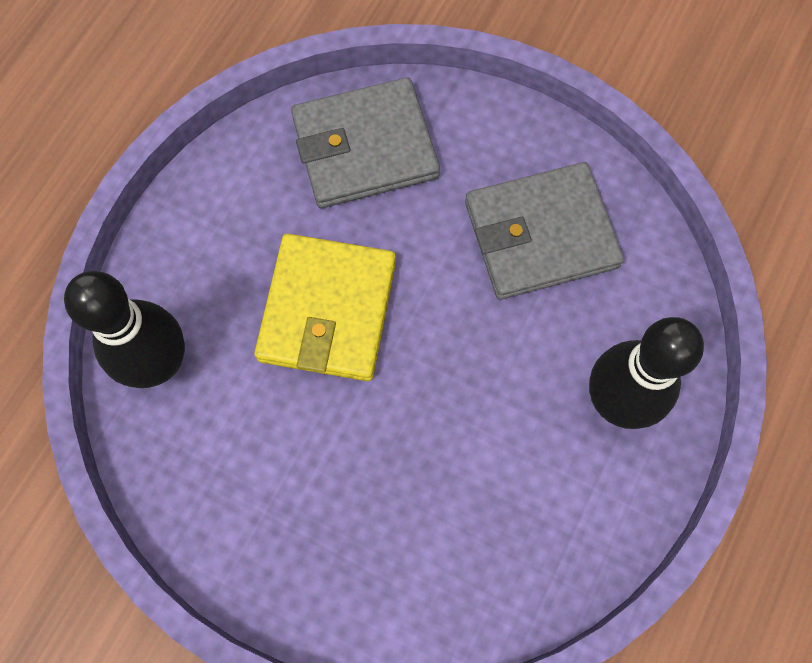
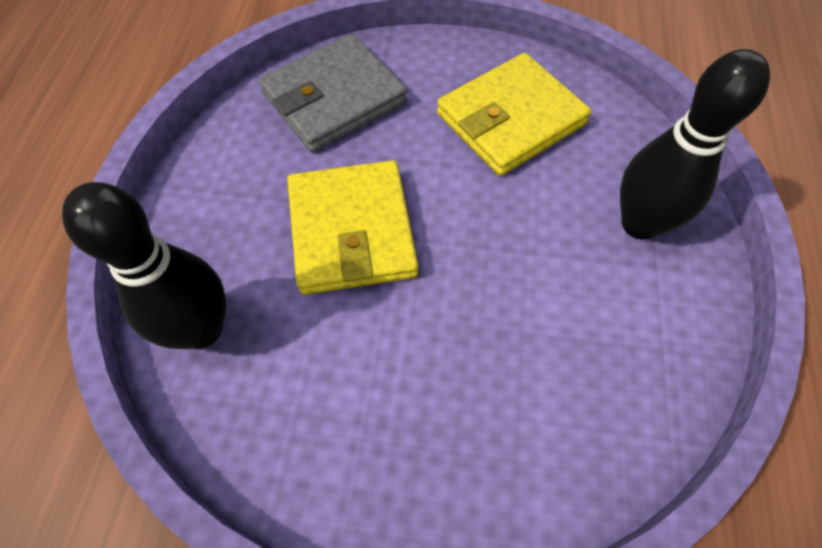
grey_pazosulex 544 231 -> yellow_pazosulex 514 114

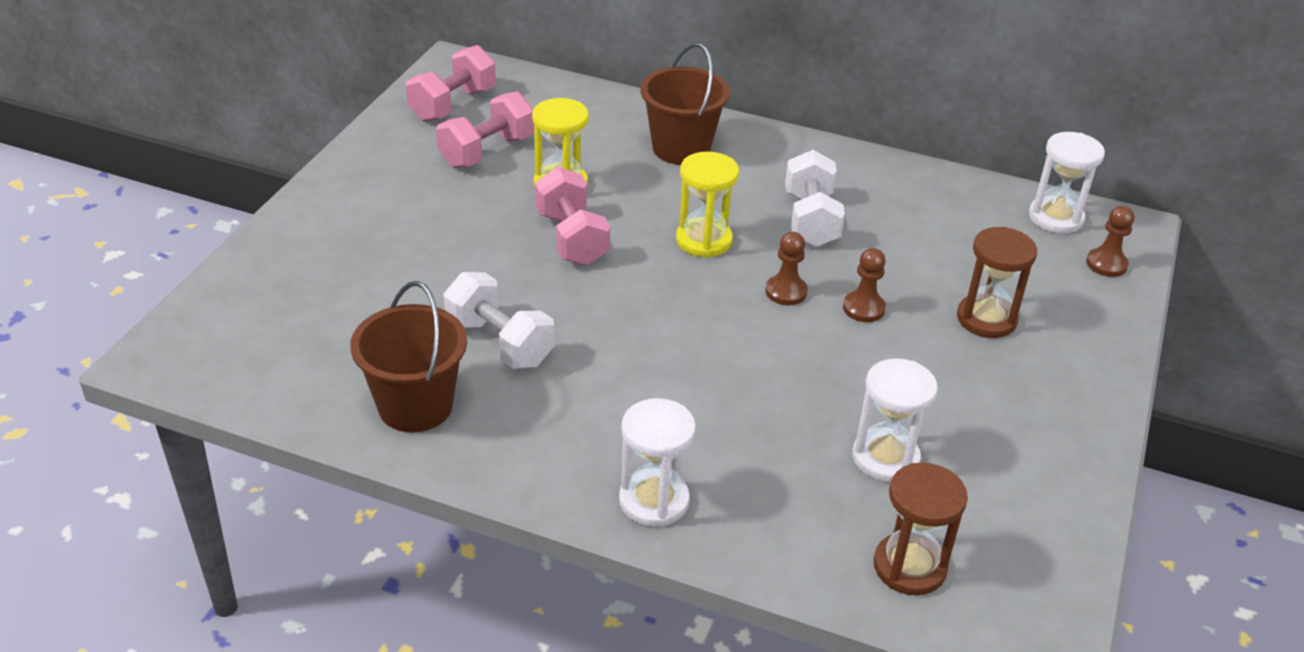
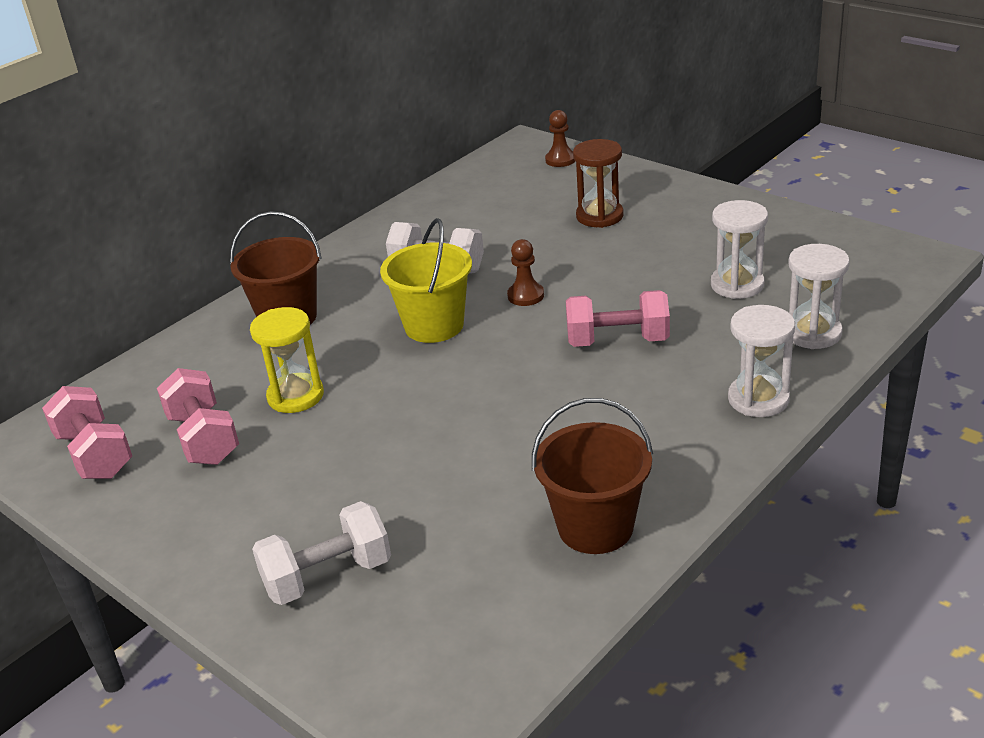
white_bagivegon 499 320 -> white_bagivegon 321 553, relocated
pink_bagivegon 572 216 -> pink_bagivegon 618 318, relocated
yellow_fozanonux 707 205 -> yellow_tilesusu 426 280
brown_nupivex 864 285 -> none
brown_fozanonux 921 529 -> none
white_fozanonux 1067 183 -> white_fozanonux 819 296, relocated

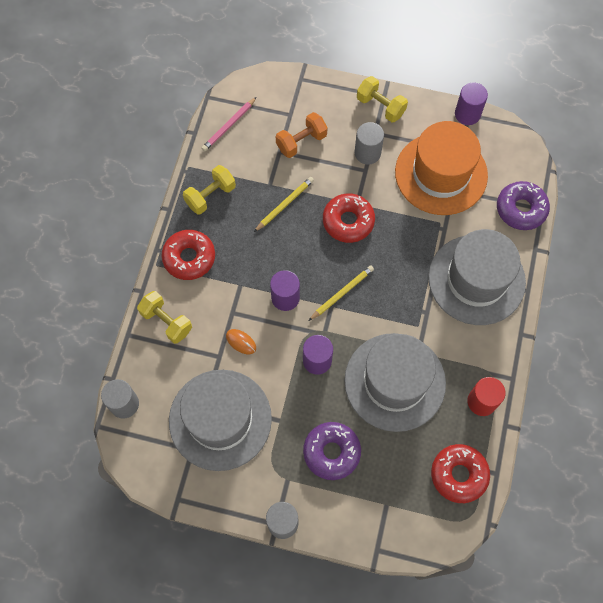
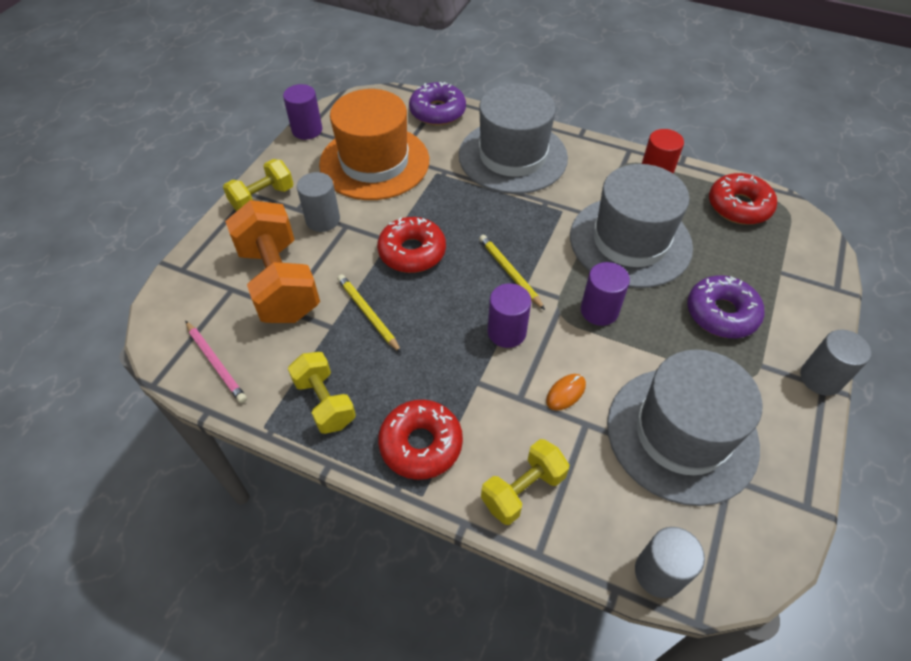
orange_bagivegon 302 135 -> orange_bagivegon 272 261, x1.75

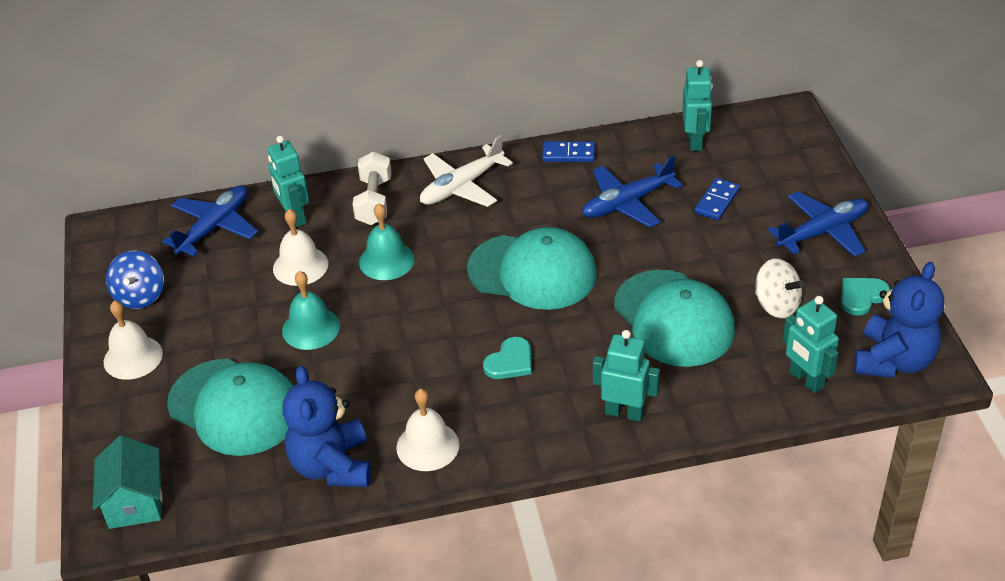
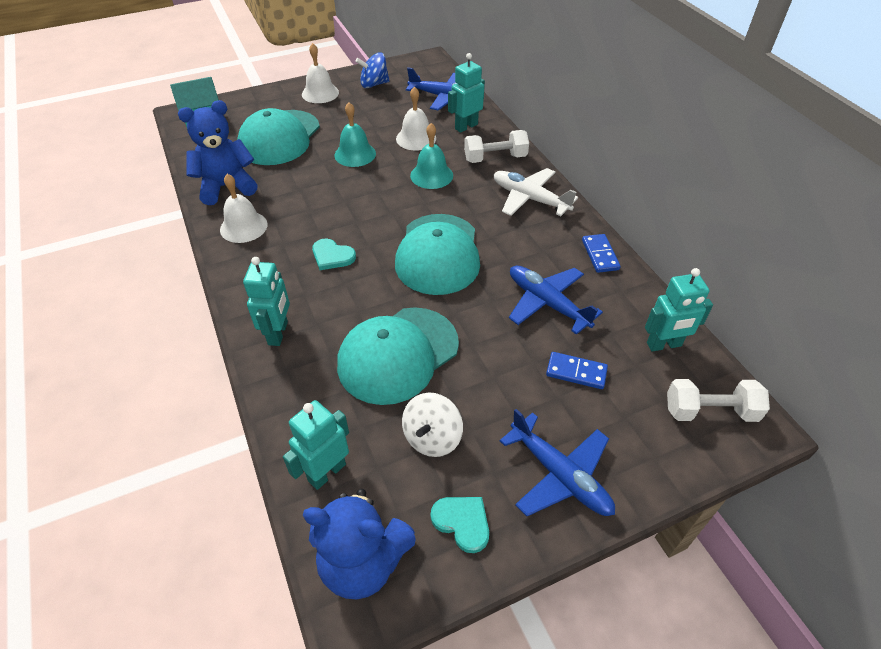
none -> white_bagivegon 718 400

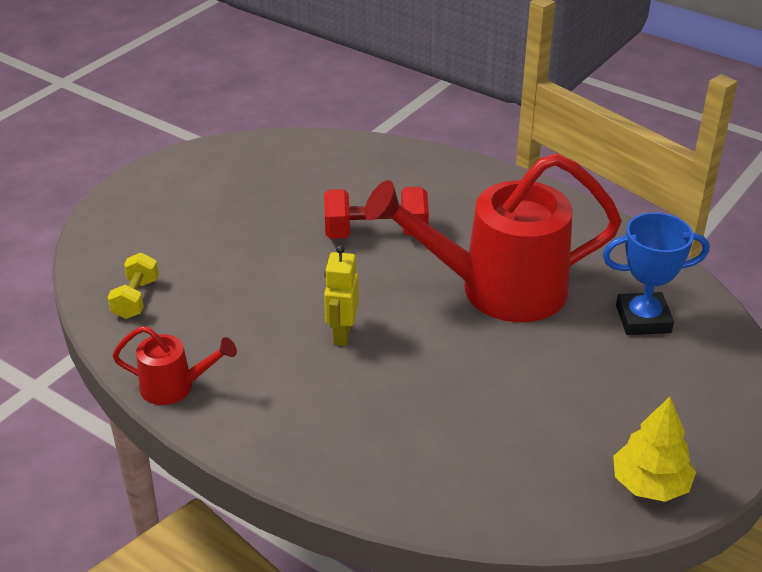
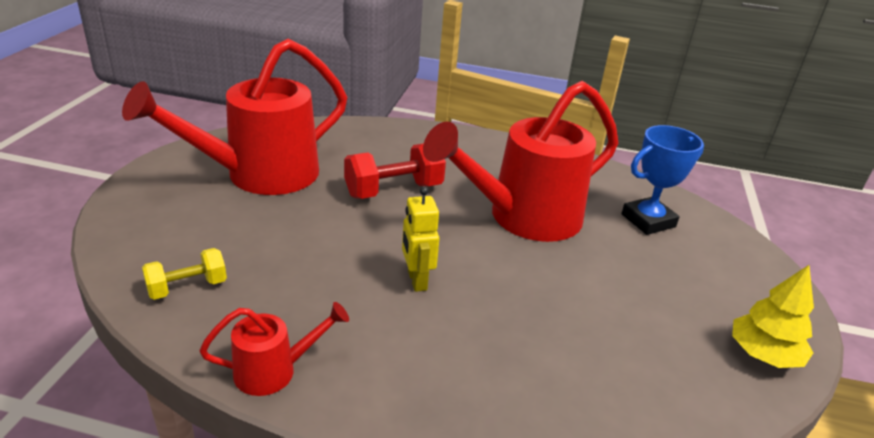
yellow_bagivegon 133 286 -> yellow_bagivegon 184 274, 75 degrees clockwise
none -> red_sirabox 234 117

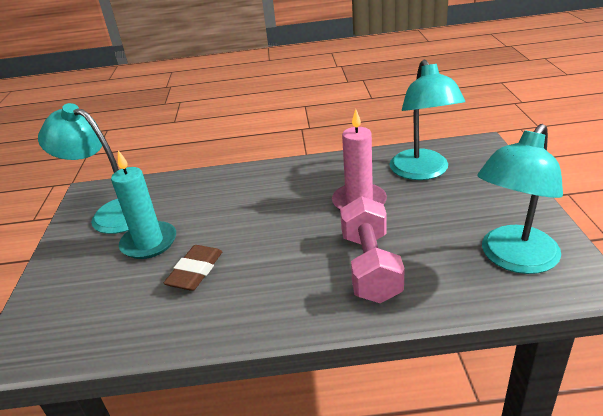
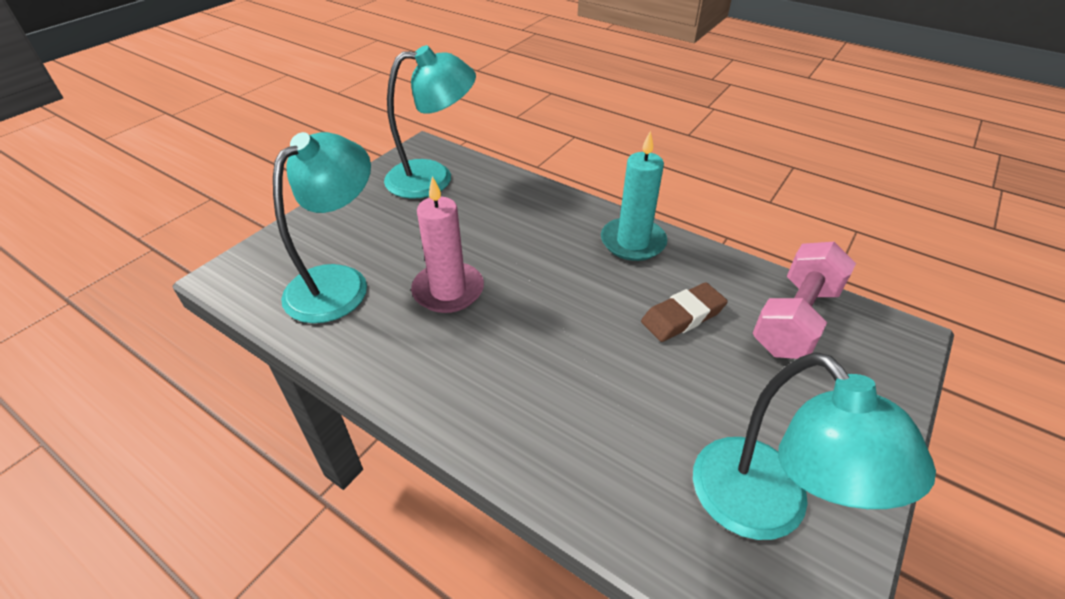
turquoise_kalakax 143 204 -> turquoise_kalakax 634 195, relocated
pink_bagivegon 372 249 -> pink_bagivegon 804 300, relocated

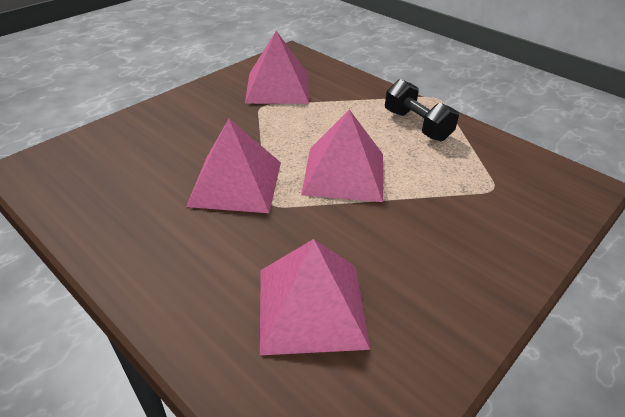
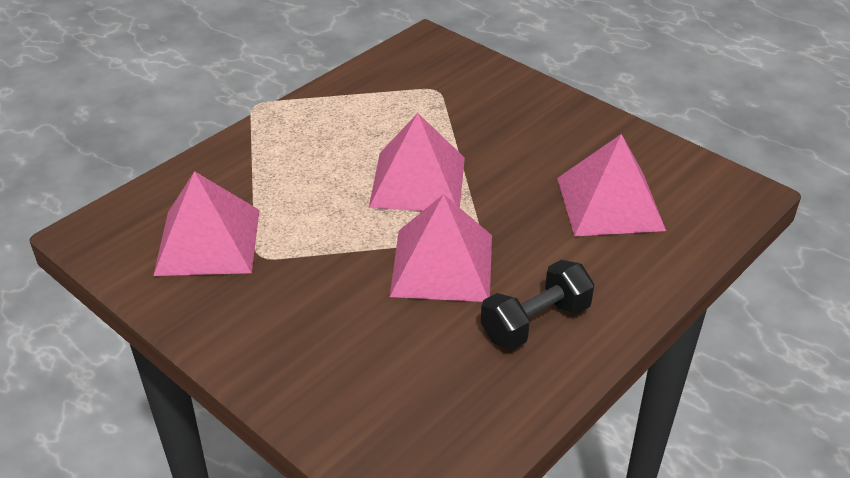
black_bagivegon 422 110 -> black_bagivegon 538 305, relocated

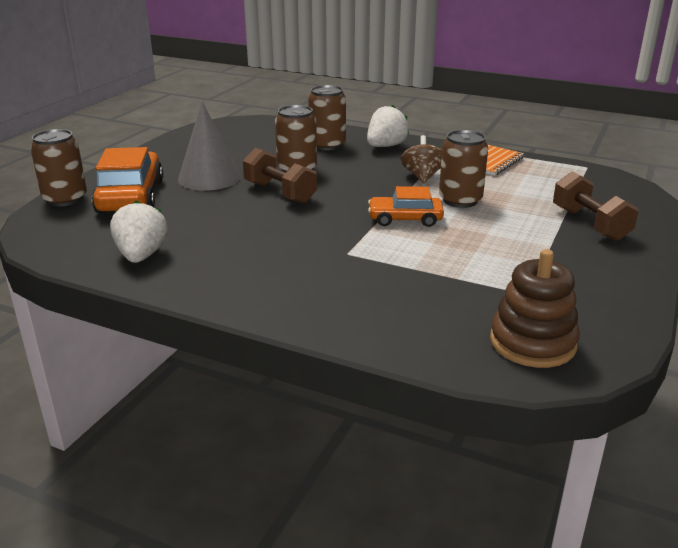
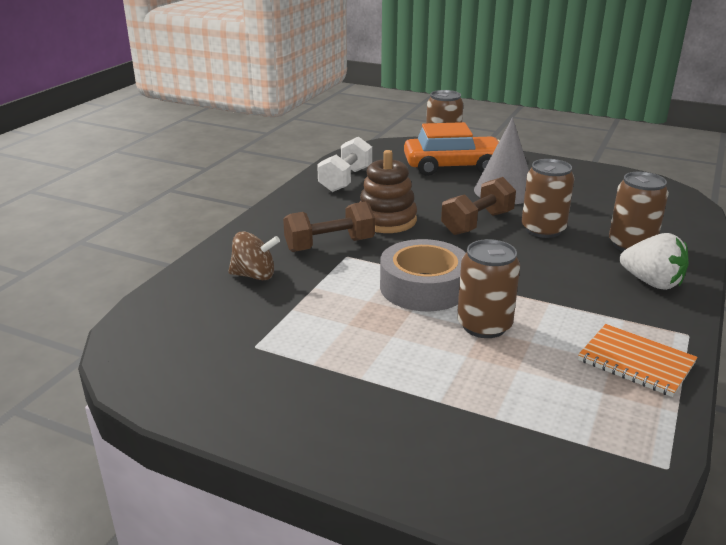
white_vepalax 139 231 -> white_bagivegon 344 164
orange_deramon 406 206 -> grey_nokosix 423 275
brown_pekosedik 421 159 -> brown_pekosedik 254 256, relocated
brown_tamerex 535 308 -> brown_tamerex 388 191, relocated
brown_bagivegon 595 206 -> brown_bagivegon 329 226, relocated

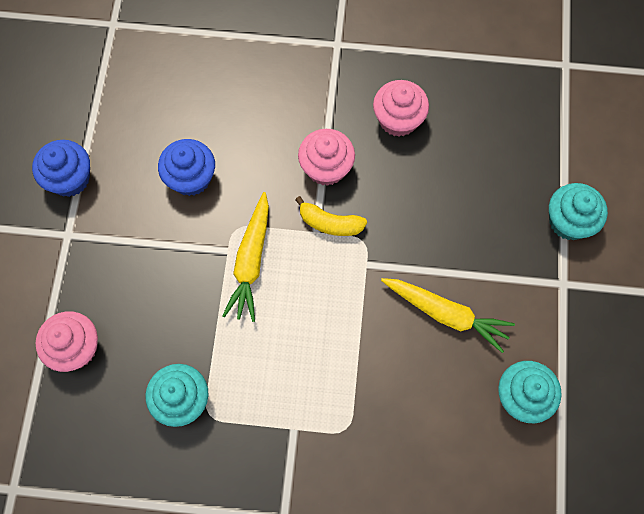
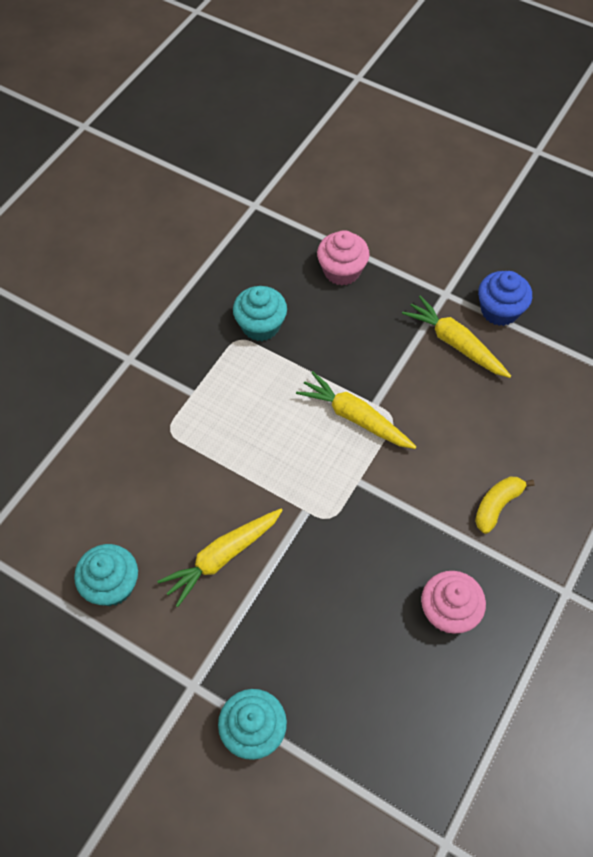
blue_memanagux 186 167 -> none
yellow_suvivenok 331 216 -> yellow_suvivenok 505 505, relocated
pink_memanagux 326 157 -> none
none -> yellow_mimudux 456 336

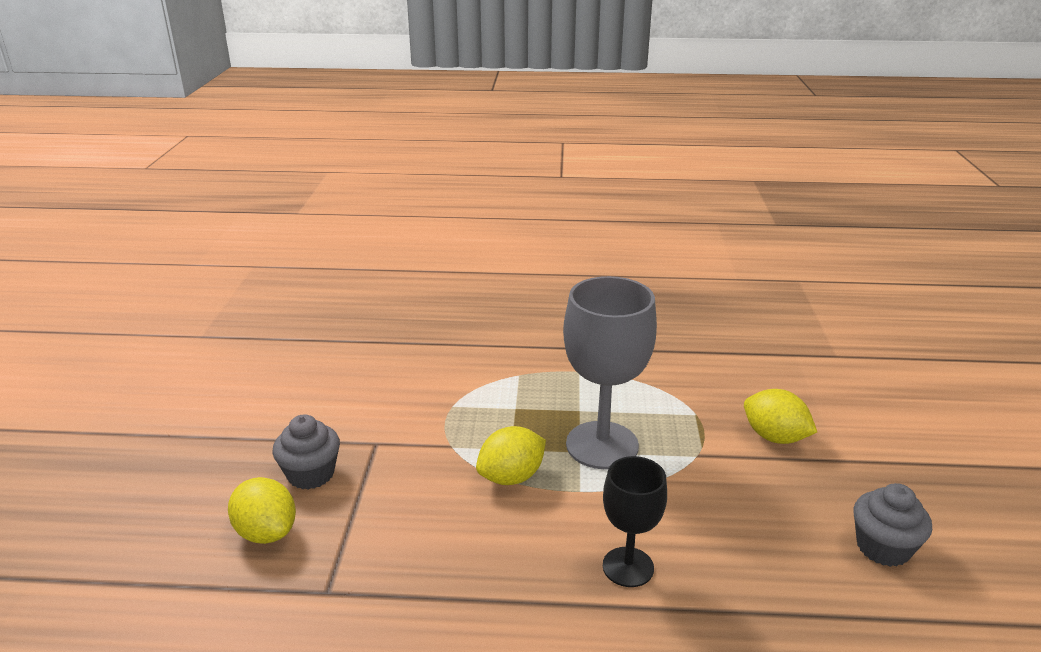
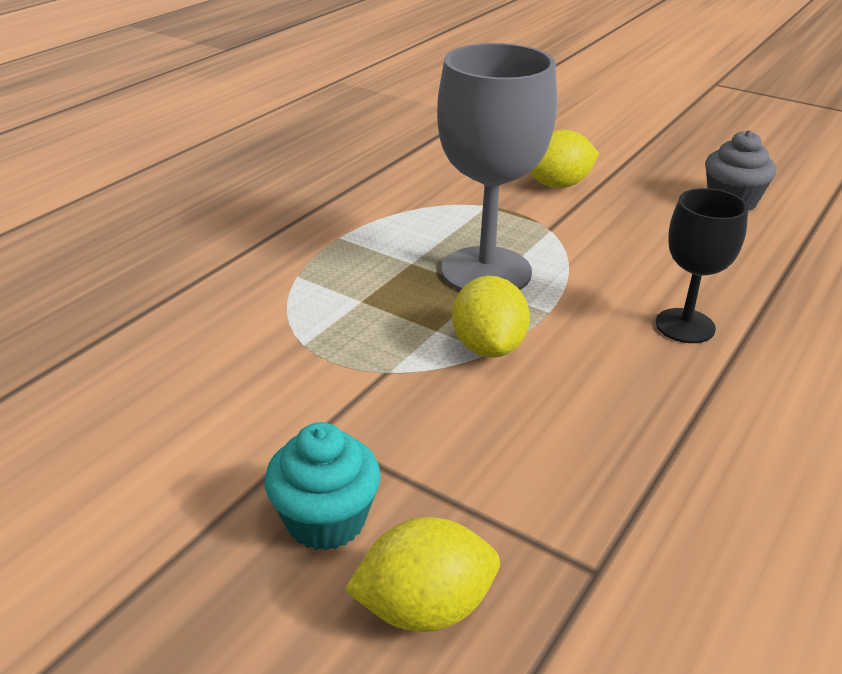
grey_memanagux 306 452 -> turquoise_memanagux 323 486

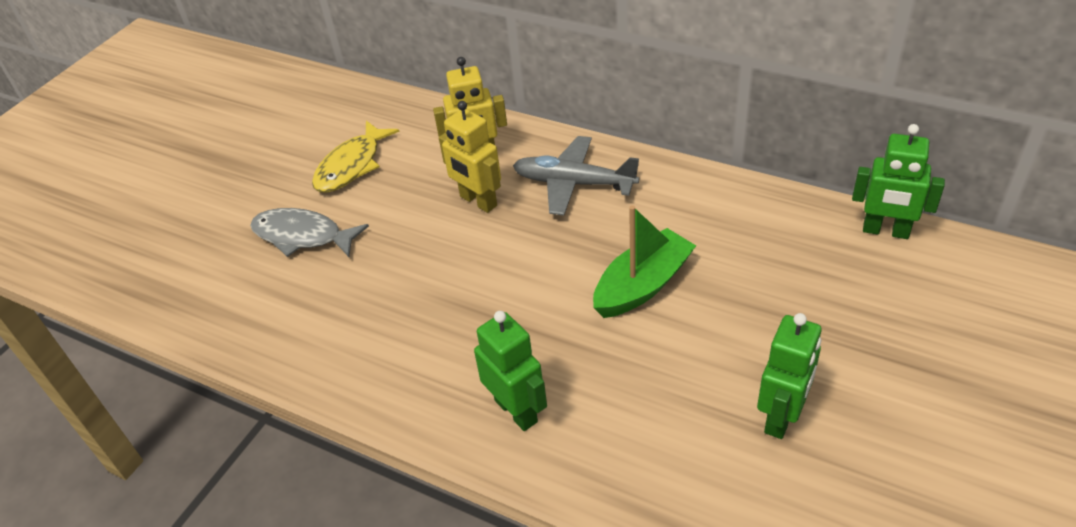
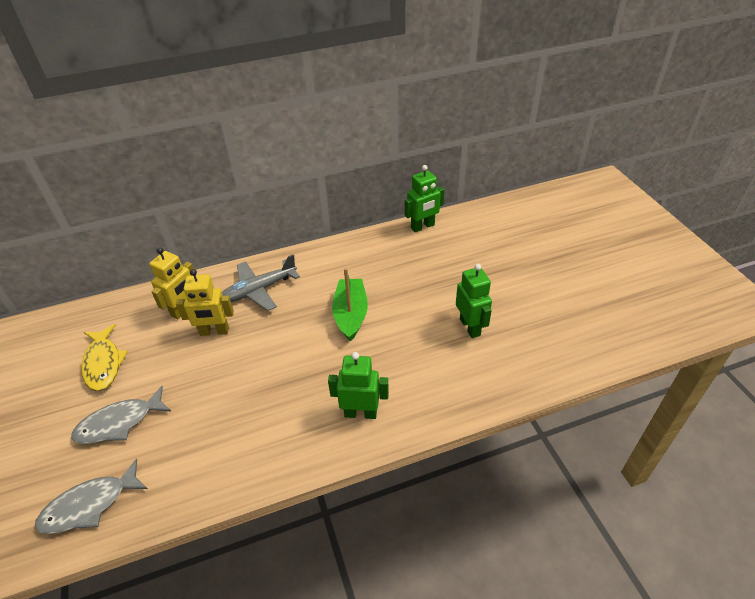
none -> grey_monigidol 91 496

